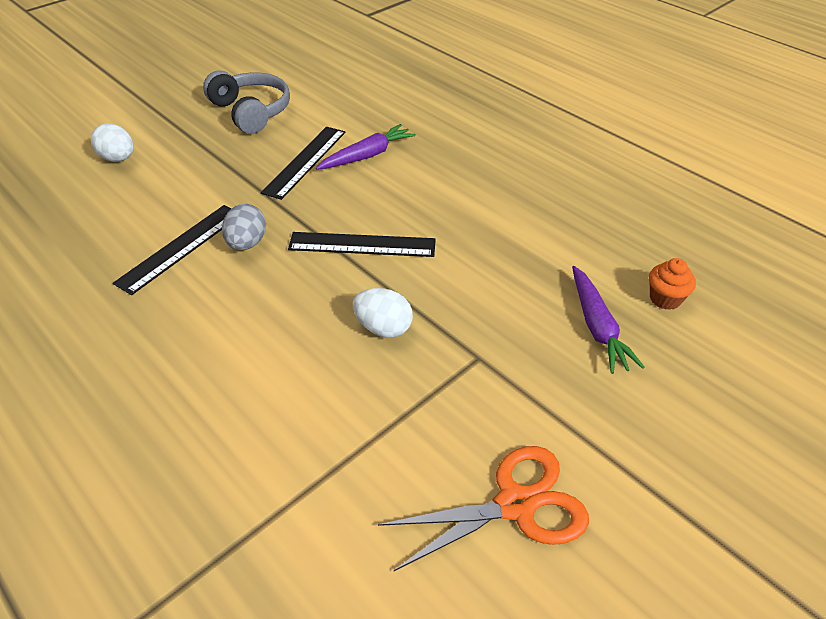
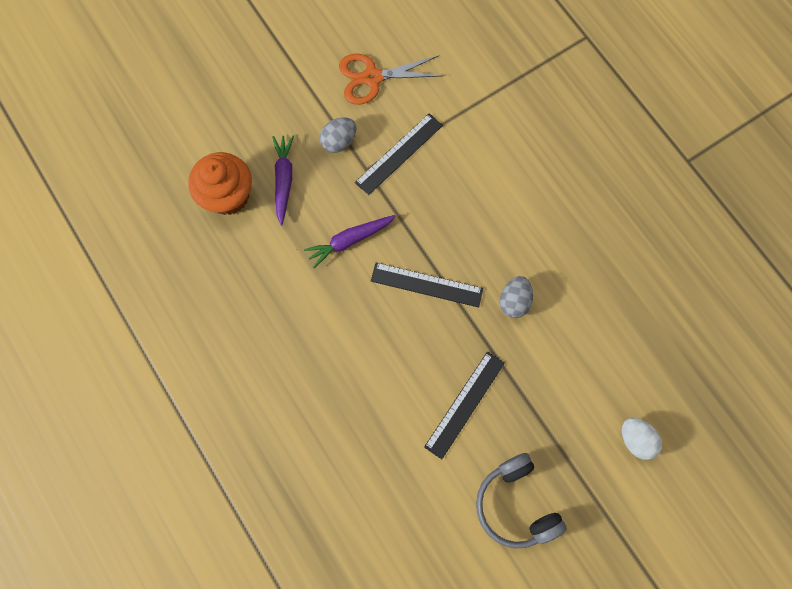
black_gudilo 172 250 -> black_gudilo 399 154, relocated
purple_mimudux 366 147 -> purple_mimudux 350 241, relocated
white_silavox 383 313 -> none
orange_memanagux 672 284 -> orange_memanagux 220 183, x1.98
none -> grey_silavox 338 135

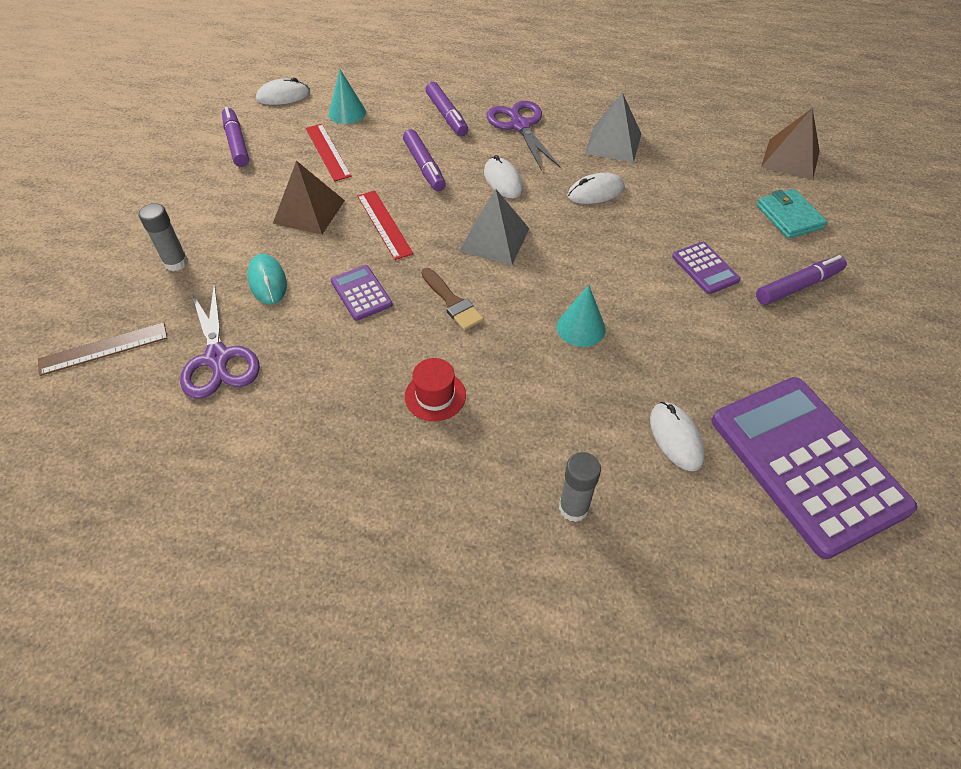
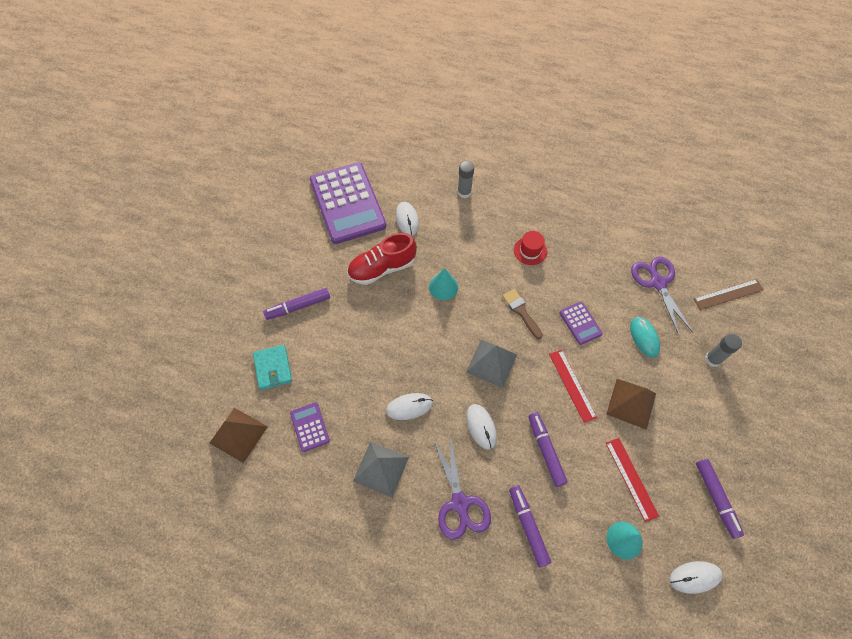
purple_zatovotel 706 268 -> purple_zatovotel 310 427, relocated
none -> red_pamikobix 382 259

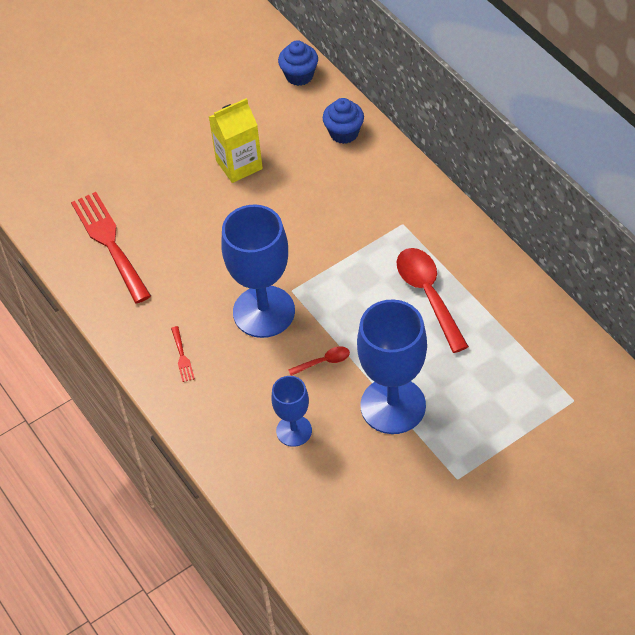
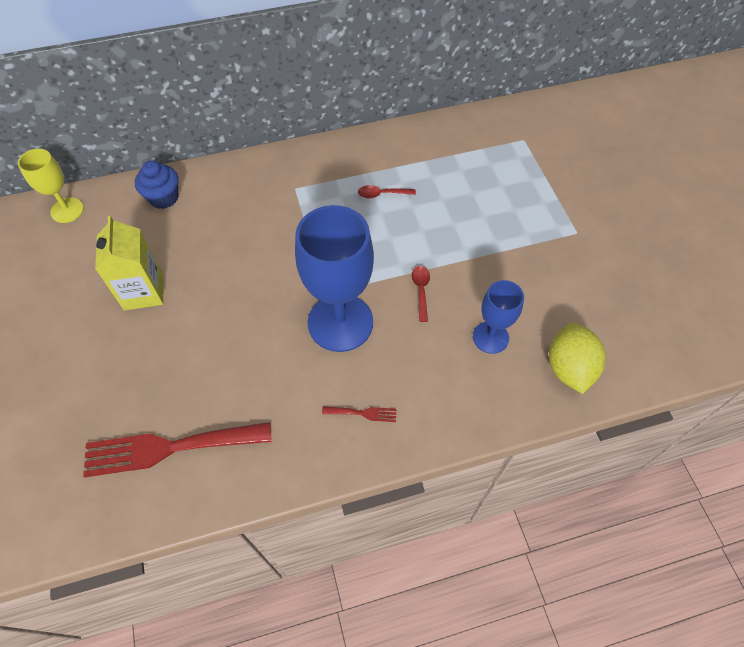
blue_memanagux 298 63 -> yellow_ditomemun 51 186
blue_ditomemun 392 366 -> none
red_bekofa 433 300 -> red_bekofa 387 191, x0.48
none -> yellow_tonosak 577 358

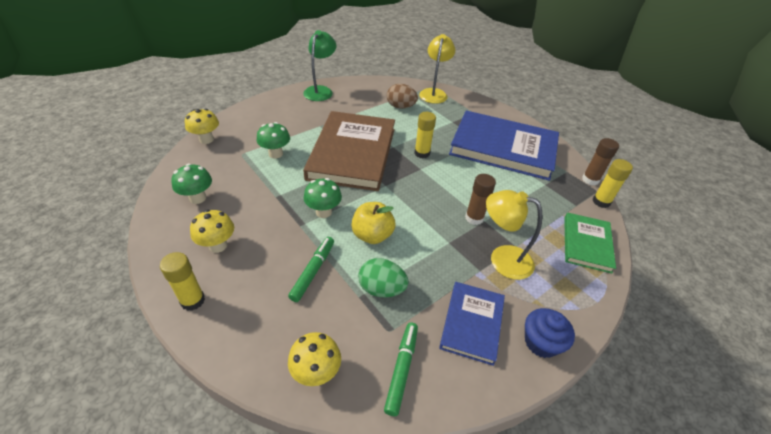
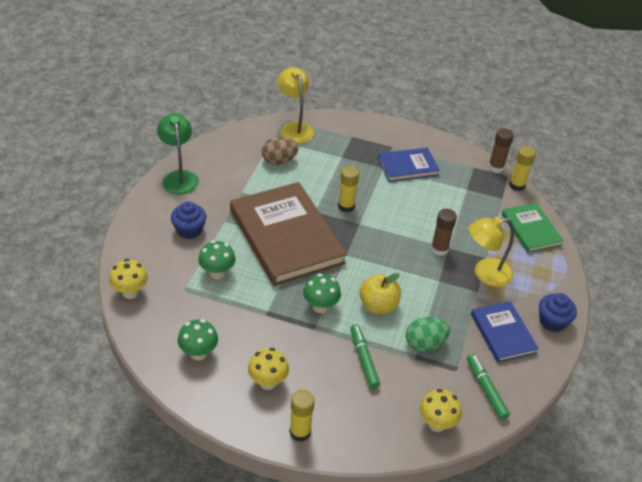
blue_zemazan 504 145 -> blue_zemazan 409 164, x0.52
none -> blue_memanagux 189 220

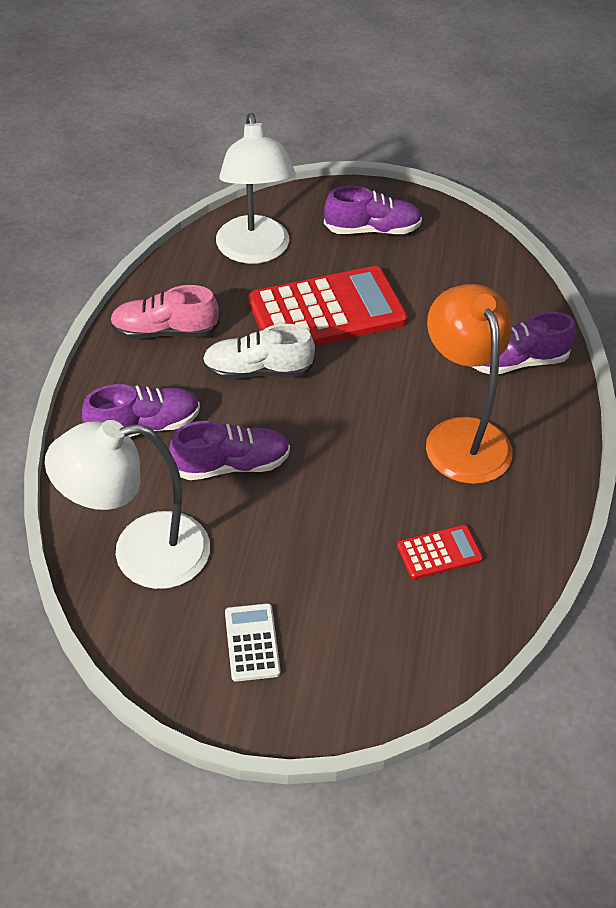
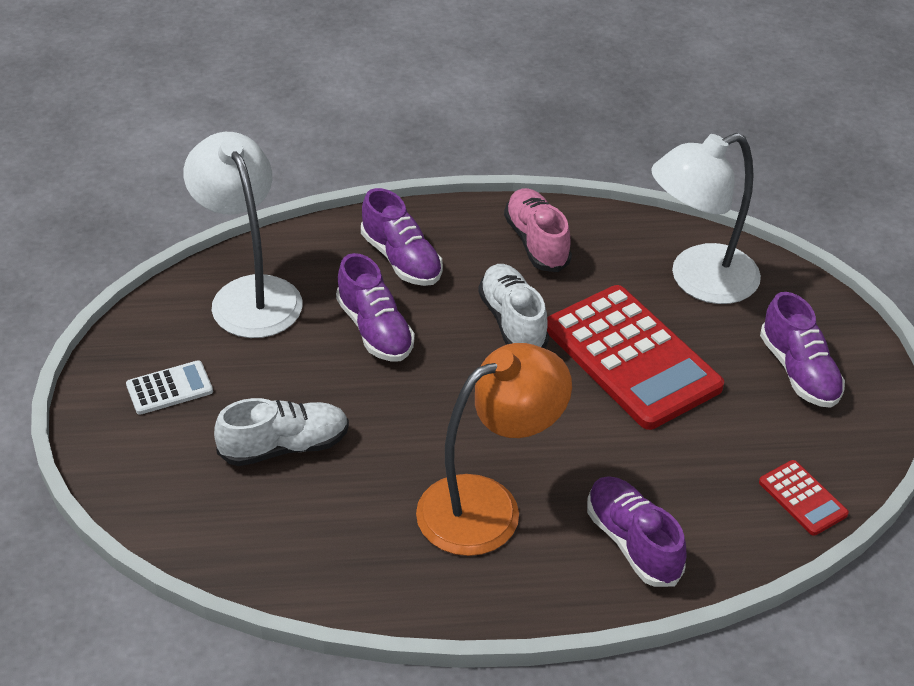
red_zatovotel 440 552 -> red_zatovotel 804 498, relocated
none -> white_pamikobix 281 432

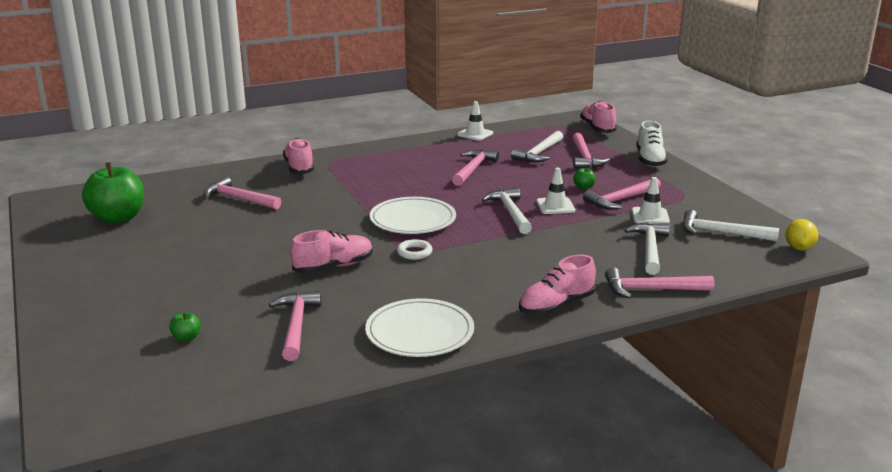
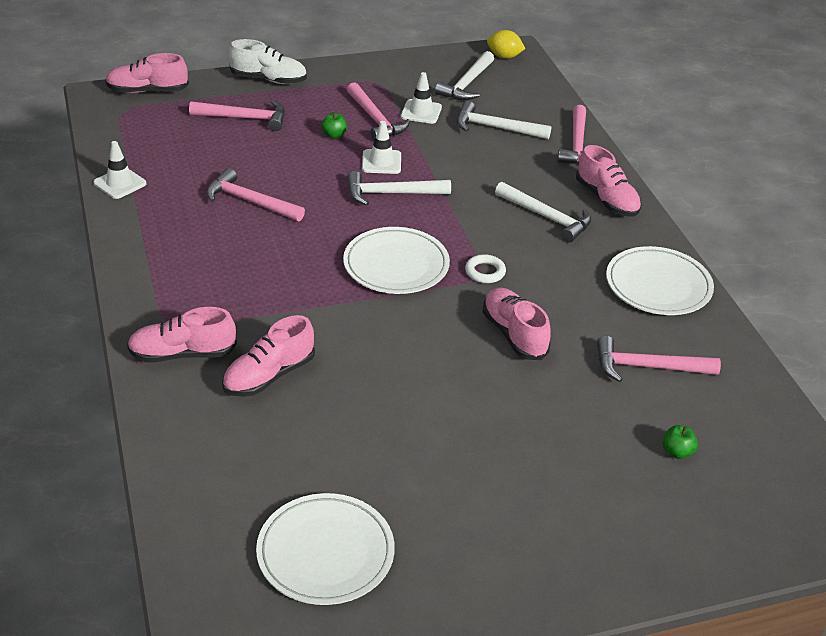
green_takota 113 193 -> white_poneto 325 549
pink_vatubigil 242 193 -> none
white_vatubigil 537 146 -> white_vatubigil 543 212, relocated
none -> pink_pamikobix 268 356

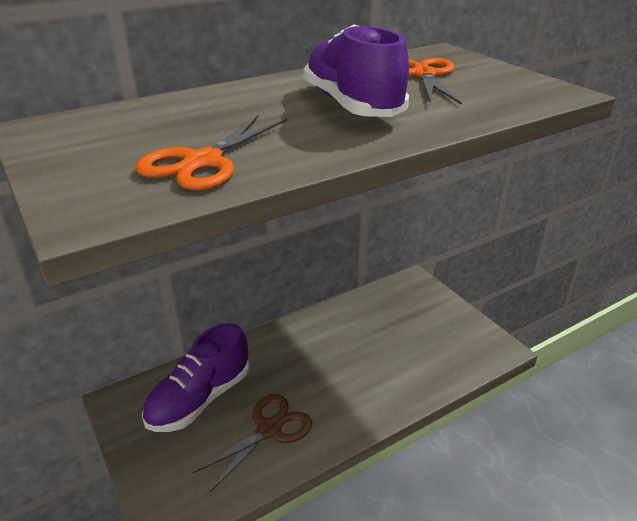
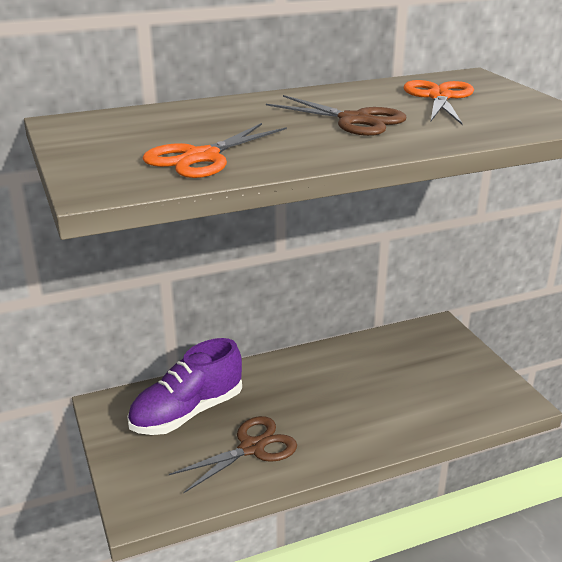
purple_pamikobix 356 70 -> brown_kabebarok 336 115

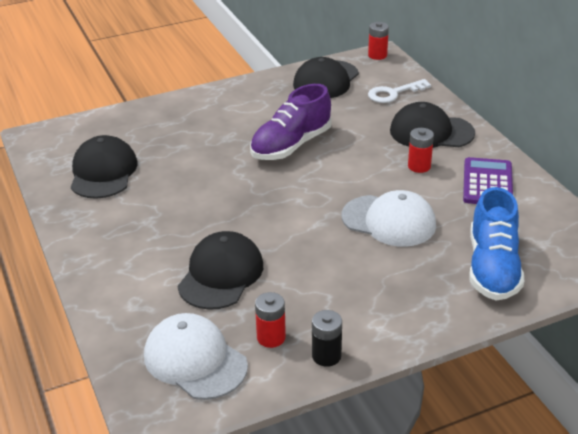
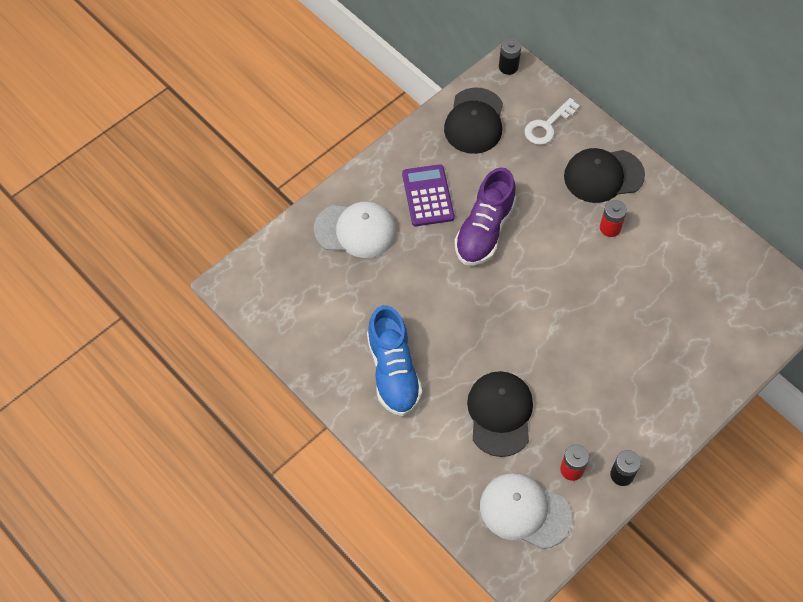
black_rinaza 104 167 -> none
white_rinaza 389 218 -> white_rinaza 355 229, relocated
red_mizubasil 378 41 -> black_mizubasil 510 56
purple_zatovotel 488 180 -> purple_zatovotel 428 195, relocated
blue_pamikobix 496 243 -> blue_pamikobix 394 360, relocated

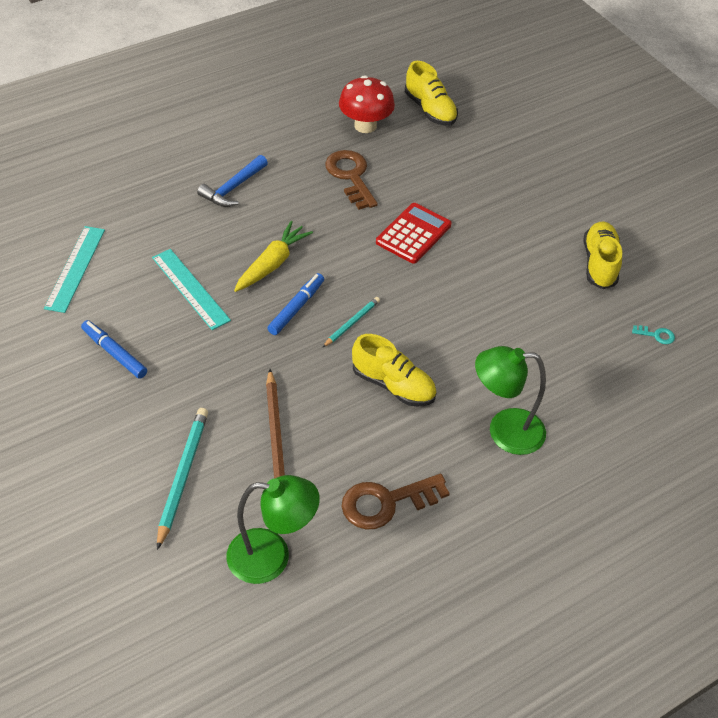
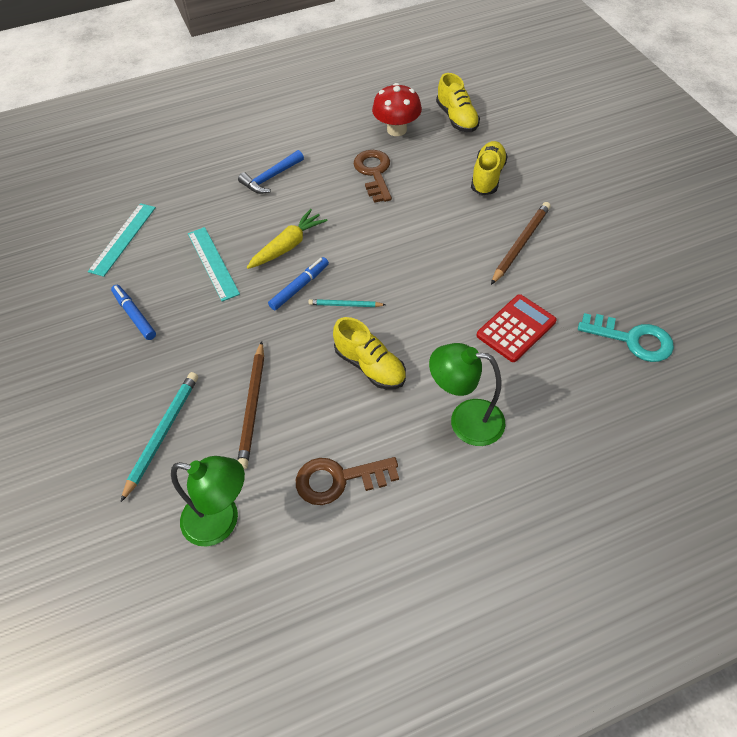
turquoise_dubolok 351 322 -> turquoise_dubolok 347 303, 135 degrees counterclockwise
red_zatovotel 414 233 -> red_zatovotel 516 328, relocated
yellow_pamikobix 603 255 -> yellow_pamikobix 489 168, relocated
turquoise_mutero 653 334 -> turquoise_mutero 626 337, x2.28
none -> brown_dubolok 521 243

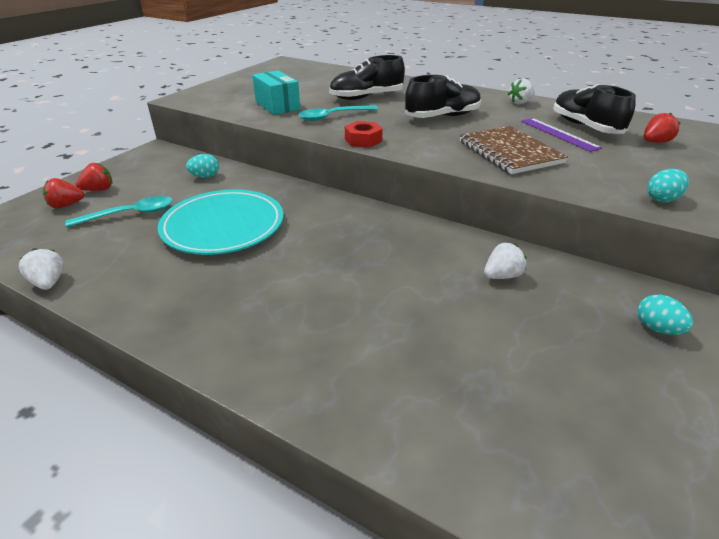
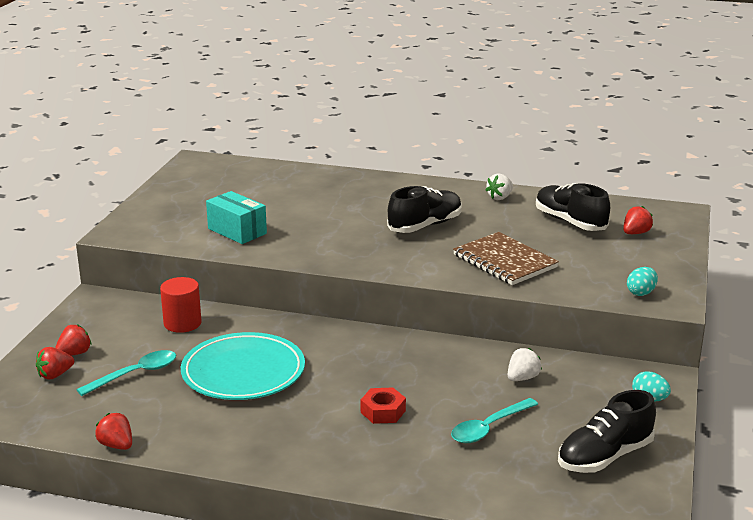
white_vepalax 41 269 -> red_vepalax 113 431
turquoise_silavox 202 166 -> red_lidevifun 180 305
turquoise_bekofa 338 113 -> turquoise_bekofa 494 420, relocated
black_pamikobix 367 77 -> black_pamikobix 607 431, relocated
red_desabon 364 134 -> red_desabon 383 405, relocated
purple_gudilo 561 135 -> none

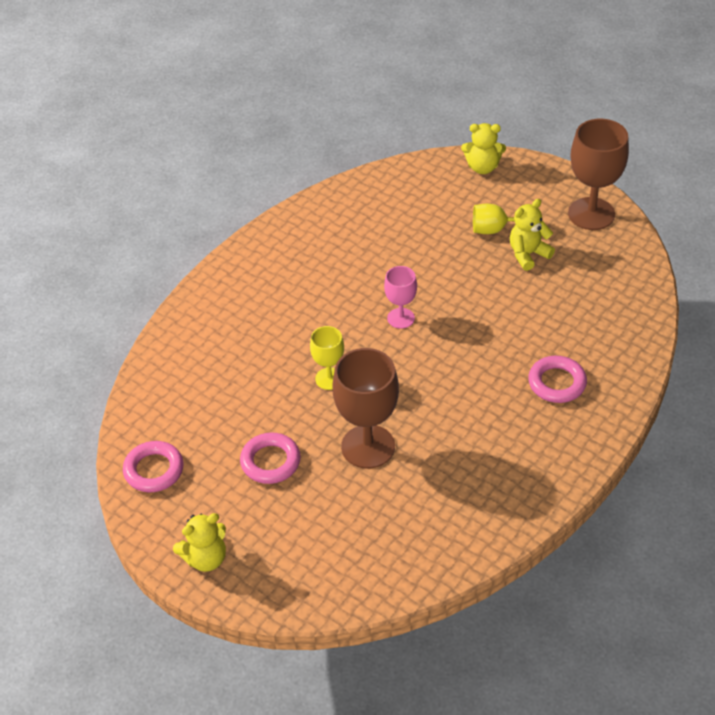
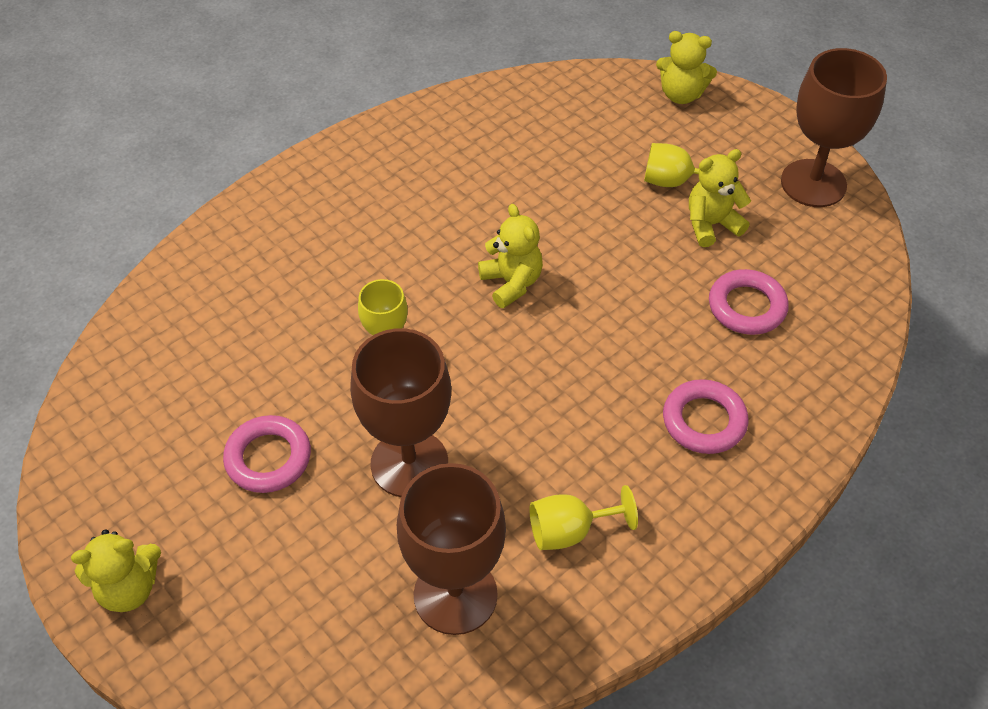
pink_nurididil 153 466 -> pink_nurididil 749 302, relocated
pink_ditomemun 400 297 -> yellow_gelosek 510 256
none -> brown_ditomemun 451 549
none -> yellow_ditomemun 583 517

